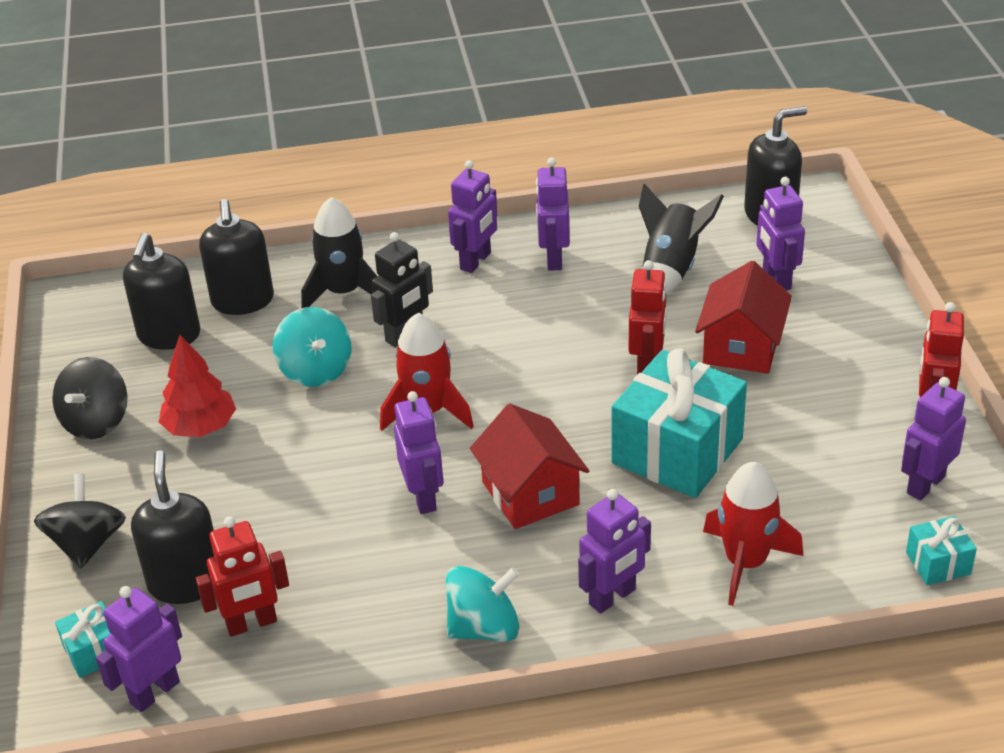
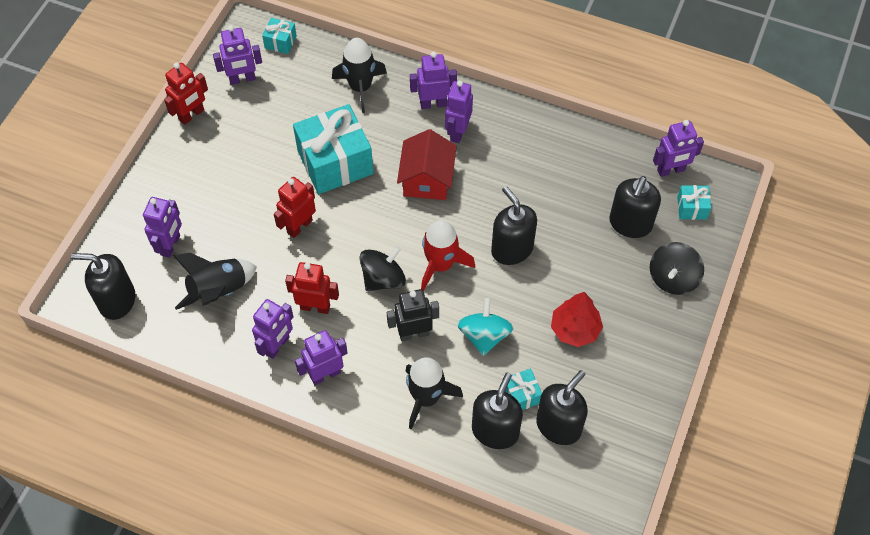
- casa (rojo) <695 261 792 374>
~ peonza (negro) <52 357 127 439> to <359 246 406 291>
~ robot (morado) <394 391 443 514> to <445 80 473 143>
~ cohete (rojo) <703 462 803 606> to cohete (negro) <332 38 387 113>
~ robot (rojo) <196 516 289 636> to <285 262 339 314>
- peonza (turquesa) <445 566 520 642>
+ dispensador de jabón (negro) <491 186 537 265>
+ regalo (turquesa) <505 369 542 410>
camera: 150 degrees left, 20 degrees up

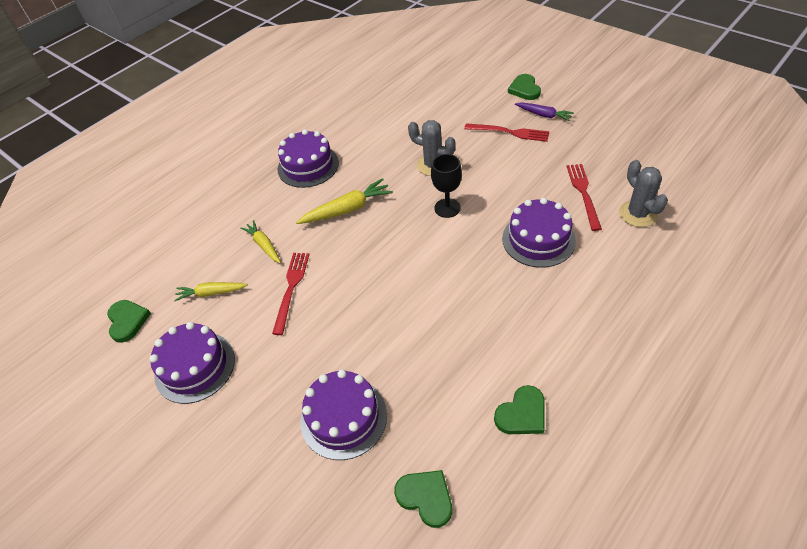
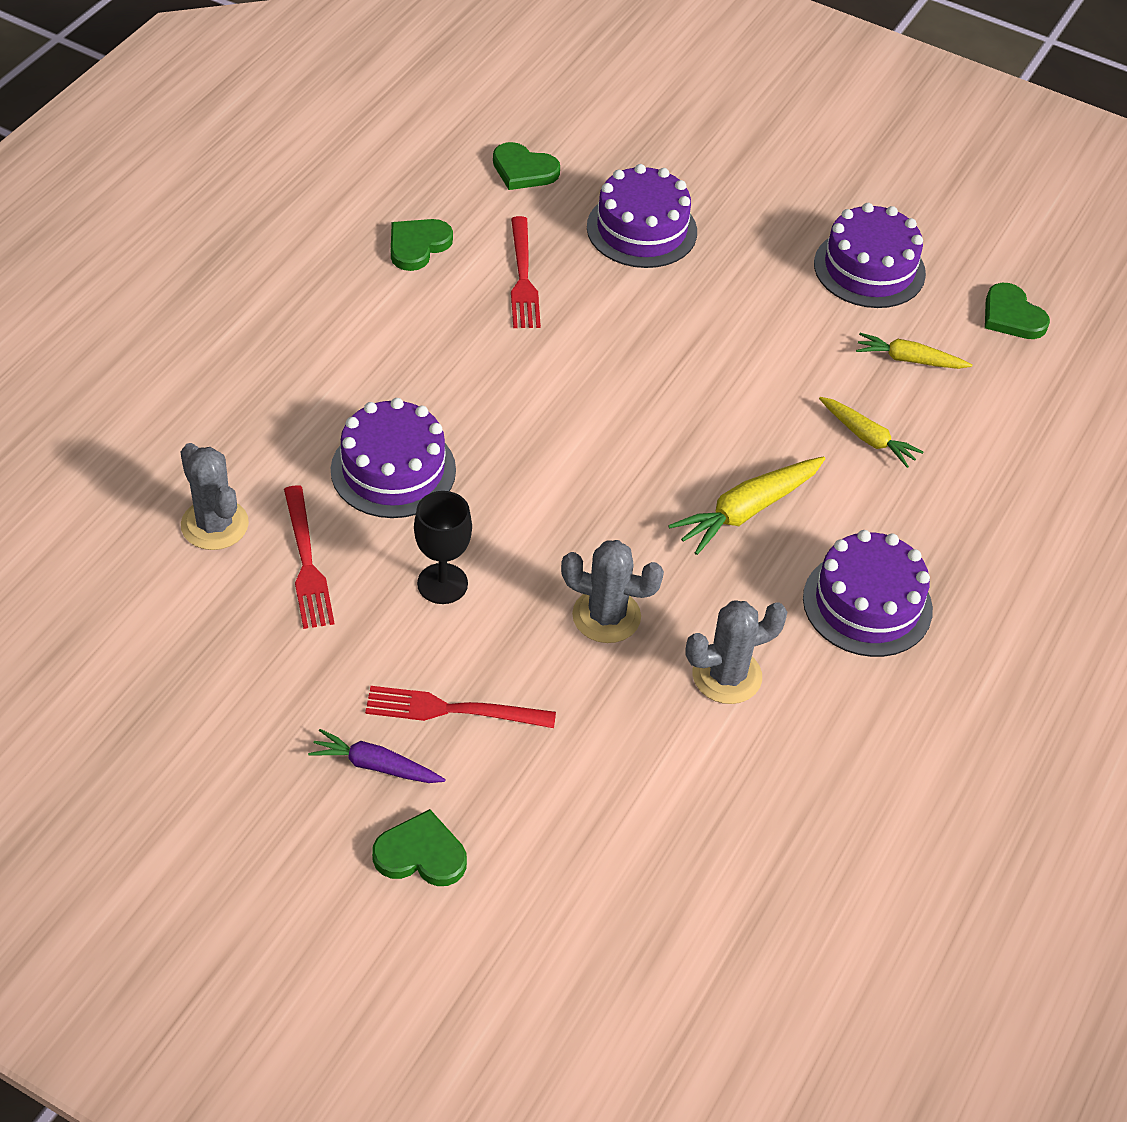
~ corazón (verde) <508 74 541 100> = <372 809 467 886> 60 degrees counterclockwise
~ copa (negro) <431 154 462 218> to <414 491 472 604>
~ tenedor (rojo) <272 253 310 335> to <511 216 541 328>
~ zanahoria (amarillo) <174 282 248 301> = <856 333 972 369> 150 degrees counterclockwise
+ cactus (gris) <685 600 788 704>
camera: 160 degrees right, 0 degrees up

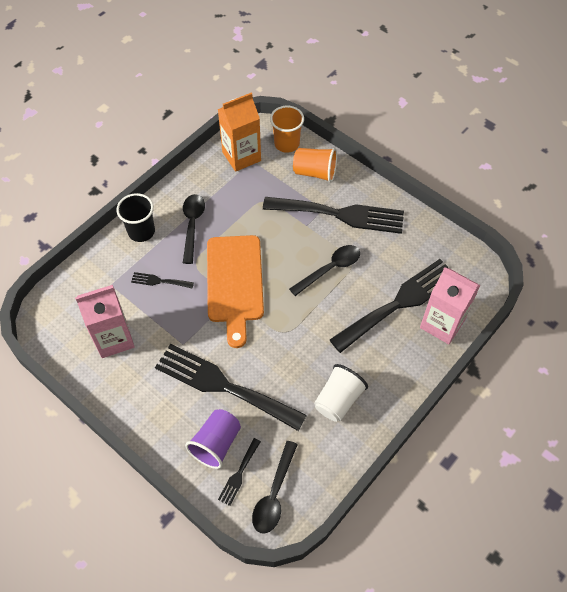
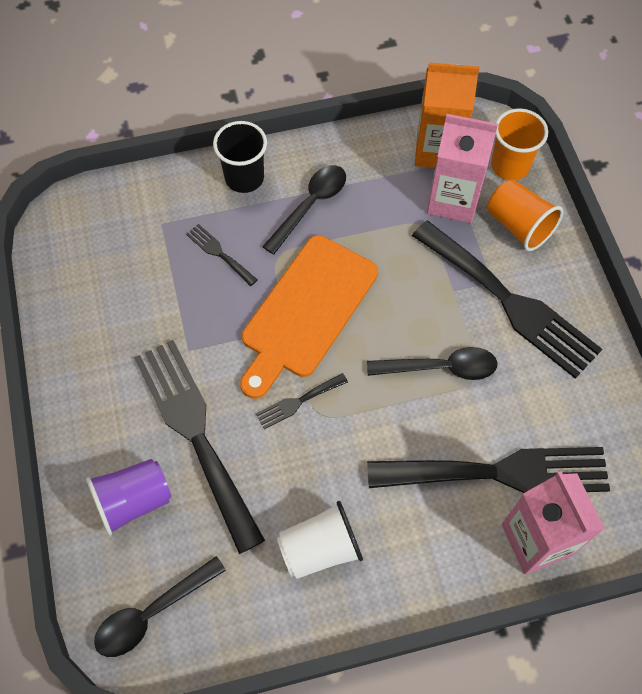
~ cartón de leche (rosa) <75 285 134 358> to <427 114 498 223>
~ tenedor (negro) <218 438 261 506> to <256 373 348 429>
camera: 35 degrees right, 5 degrees up

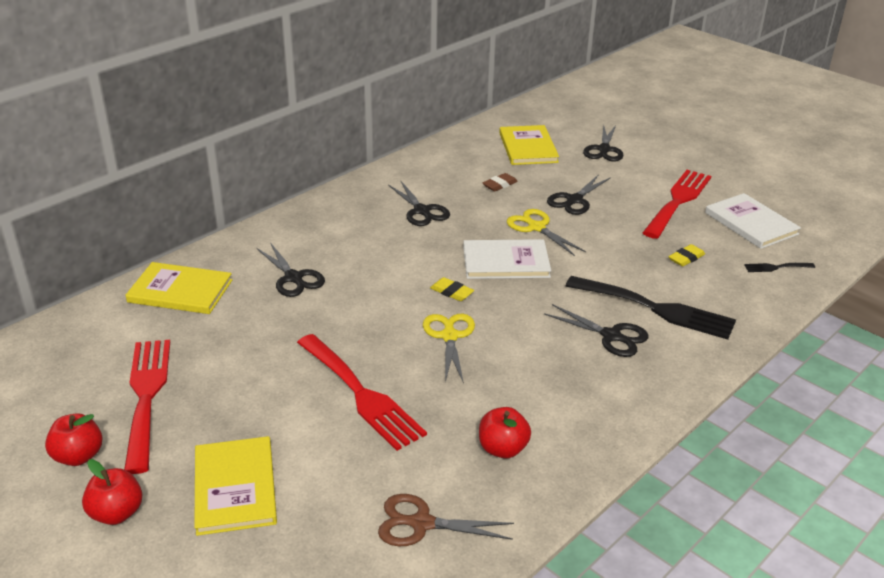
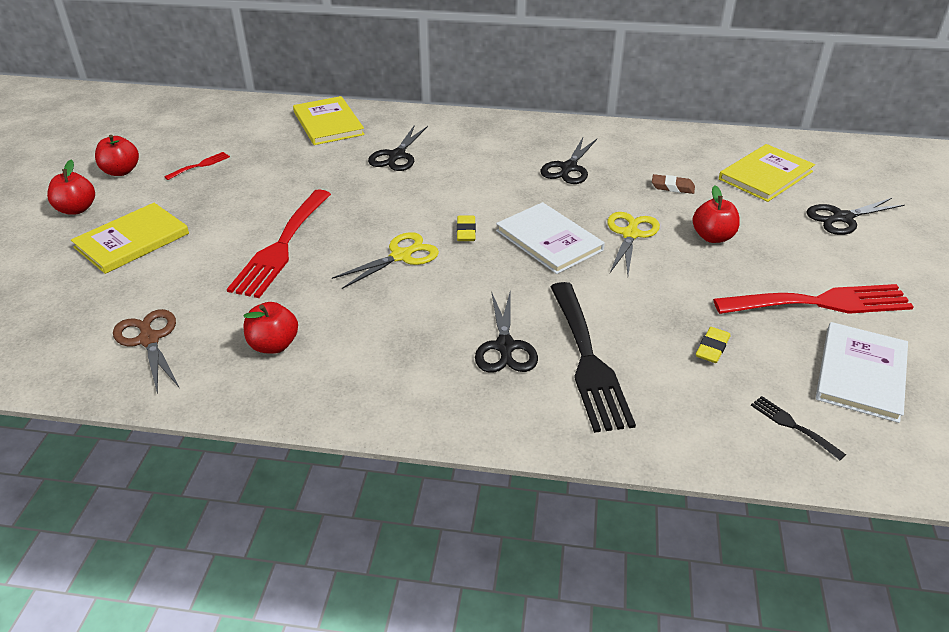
~ tijeras (negro) <547 174 611 215> to manzana (rojo) <693 186 740 243>
~ goma de borrar (amarillo) <668 244 705 267> = <696 327 730 363> 75 degrees counterclockwise
~ tenedor (rojo) <124 340 170 474> = <164 152 230 180> x0.43
camera: 55 degrees right, 5 degrees up

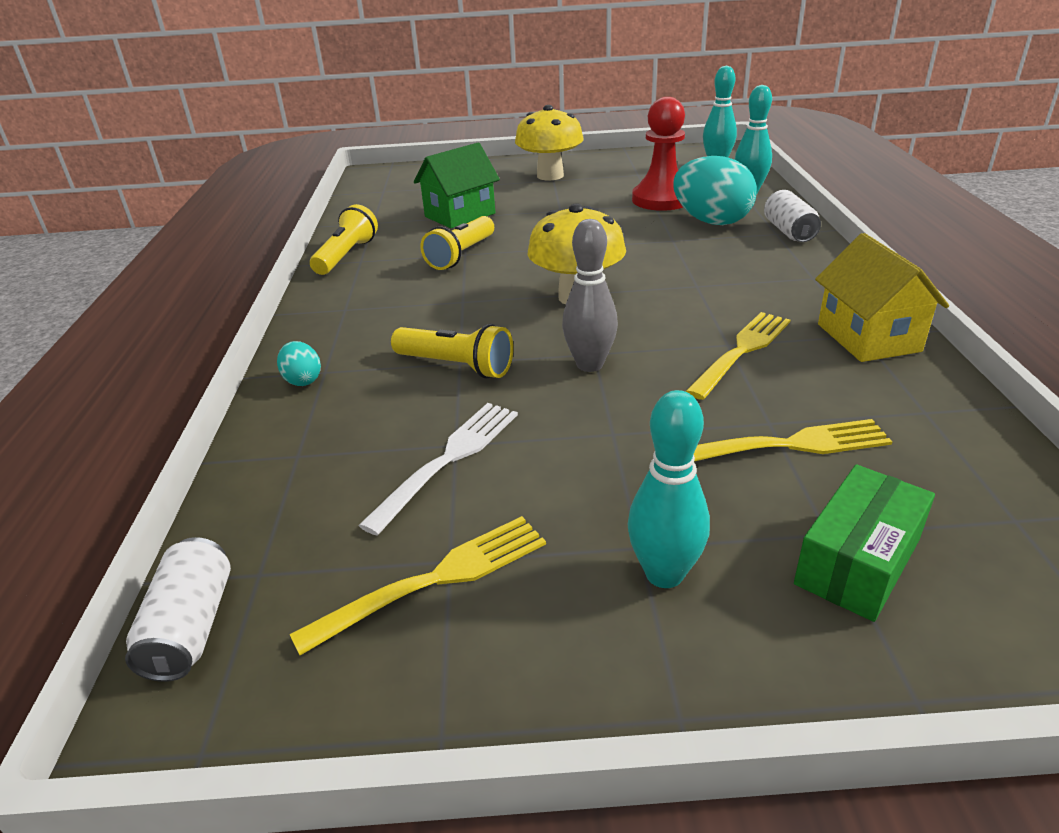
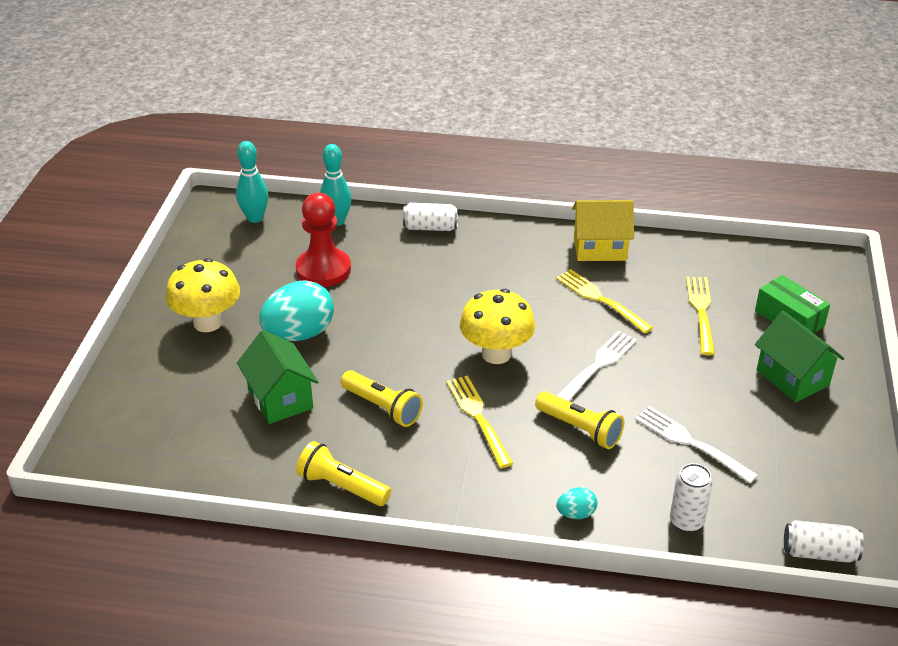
~ huevo (turquesa) <673 156 757 225> to <259 280 334 341>
~ bolo (gris) <562 219 618 372> to tenedor (blanco) <557 331 637 401>
~ lámpara de mano (amarillo) <391 324 513 379> = <535 391 624 449> 90 degrees clockwise
~ bolo (turquesa) <628 390 710 588> to casa (verde) <755 311 845 402>
~ tenedor (amarillo) <290 516 546 655> to <446 376 513 468>
+ lata (blanco) <670 463 713 533>
camera: 80 degrees left, 5 degrees up

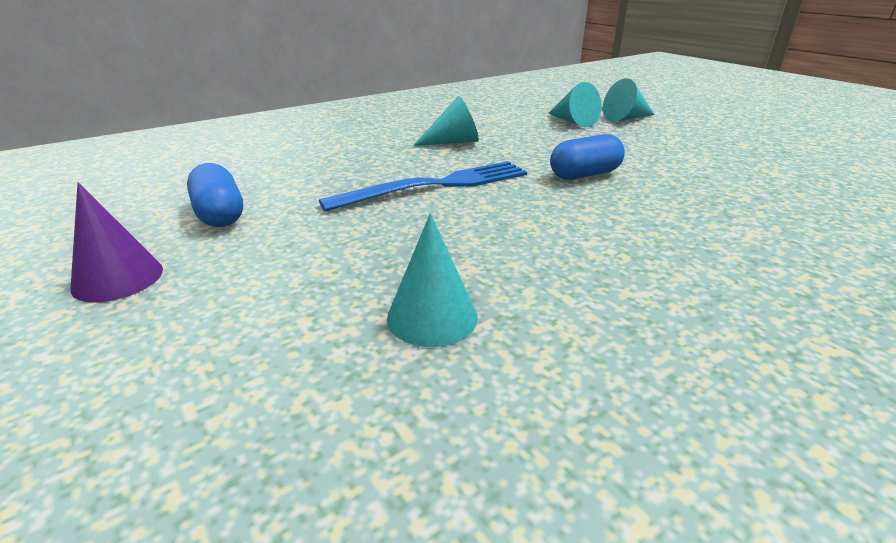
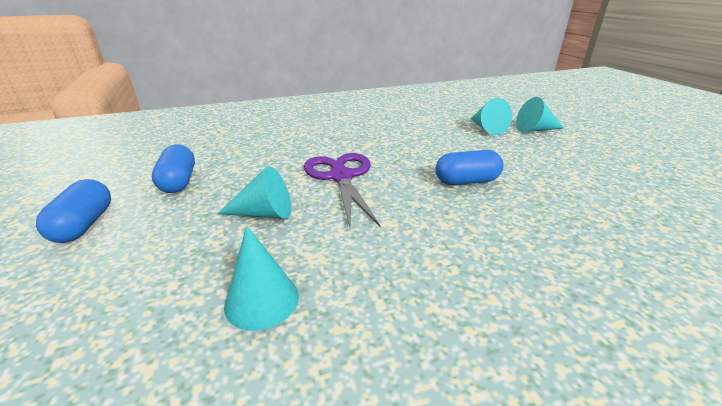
~ cono (turquesa) <413 96 479 146> to <218 166 291 219>
~ tenedor (azul) <319 161 527 211> to tijeras (morado) <304 153 381 227>
~ cono (morado) <70 182 163 302> to cápsula (azul) <36 179 111 243>
camera: 15 degrees right, 0 degrees up

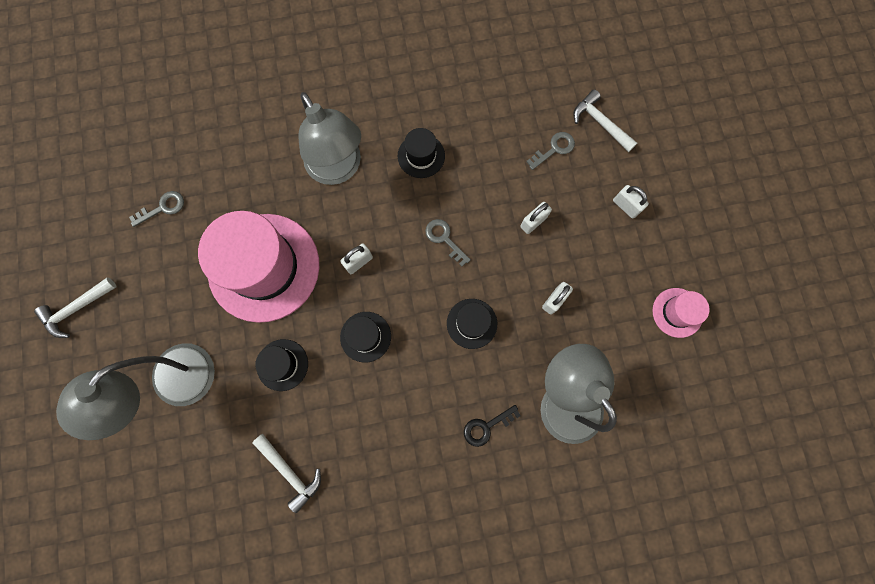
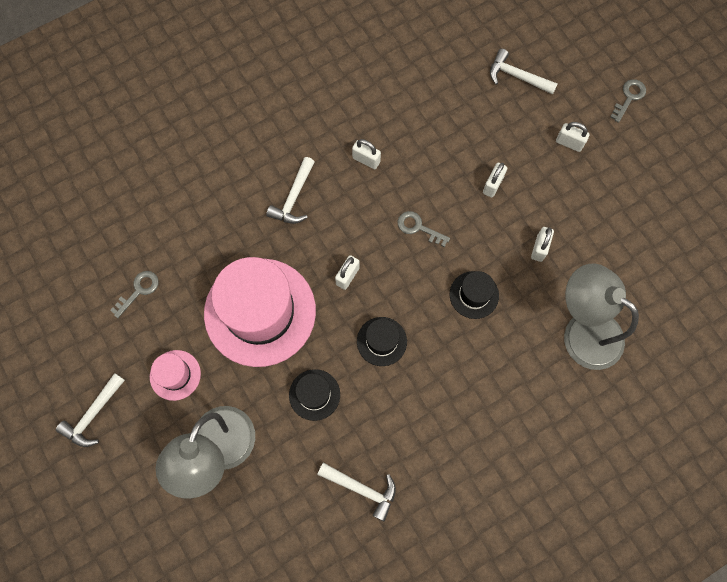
~ lámpara (gris) <299 92 361 185> to martillo (blanco) <266 157 315 224>
~ sombrero (negro) <398 128 445 178> to candado (blanco) <352 139 381 169>
~ llave (gris) <526 132 575 170> to <610 79 646 123>
~ sombrero (rosa) <652 288 710 338> to <150 350 201 401>
- llave (negro) <464 405 521 447>
camera: 20 degrees left, 5 degrees down

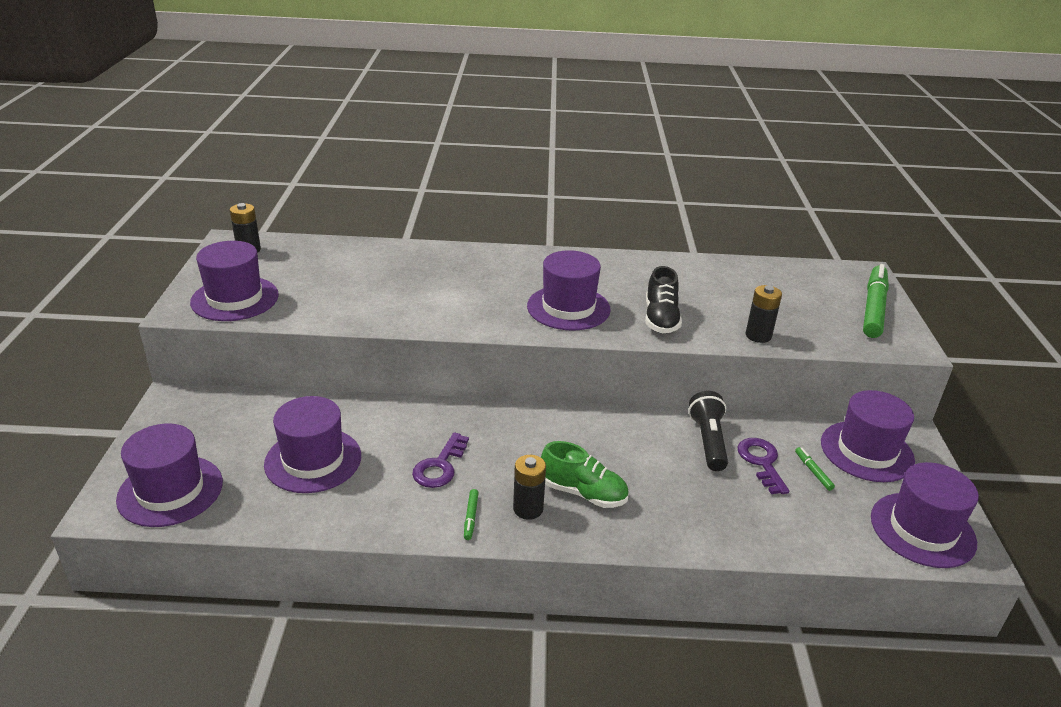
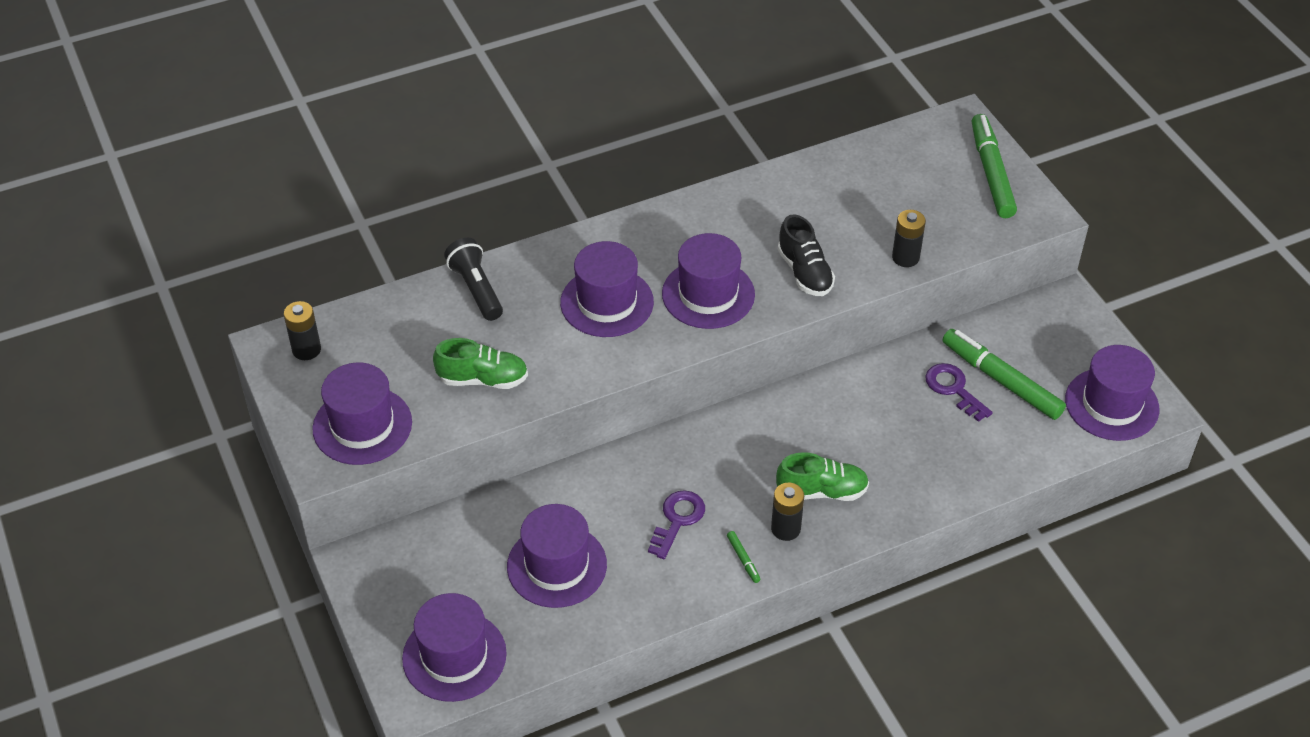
~ sombrero (morado) <821 390 915 482> to <560 241 654 337>
~ lámpara de mano (negro) <689 391 728 471> to <444 238 503 321>
~ llave (morado) <412 432 469 488> = <648 490 705 559> 150 degrees counterclockwise
~ rotulador (verde) <795 447 835 491> = <942 329 1066 420> x2.47
+ zapato (verde) <433 338 528 389>
camera: 25 degrees left, 15 degrees up

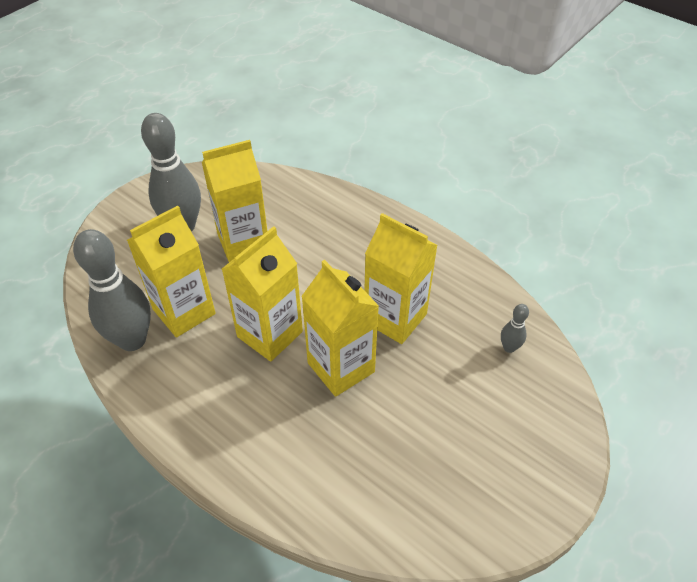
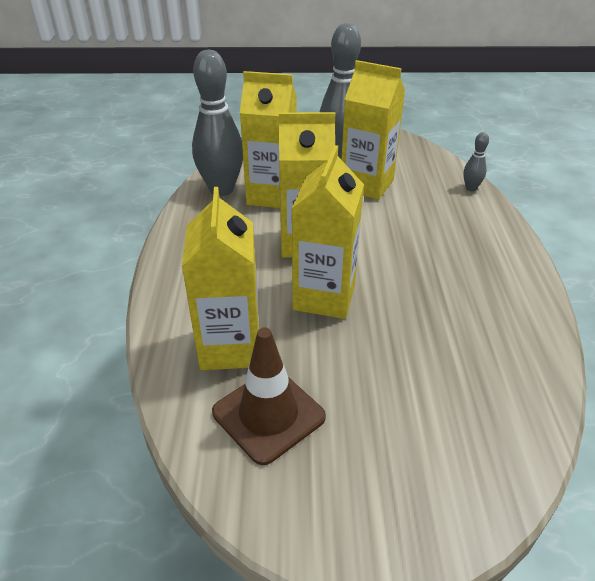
~ cartón de leche (amarillo) <364 213 438 344> to <182 187 259 370>
~ bolo (gris) <501 304 529 353> to <463 132 489 192>
+ cono de tráfico (marrón) <212 328 326 465>
camera: 50 degrees right, 10 degrees down

